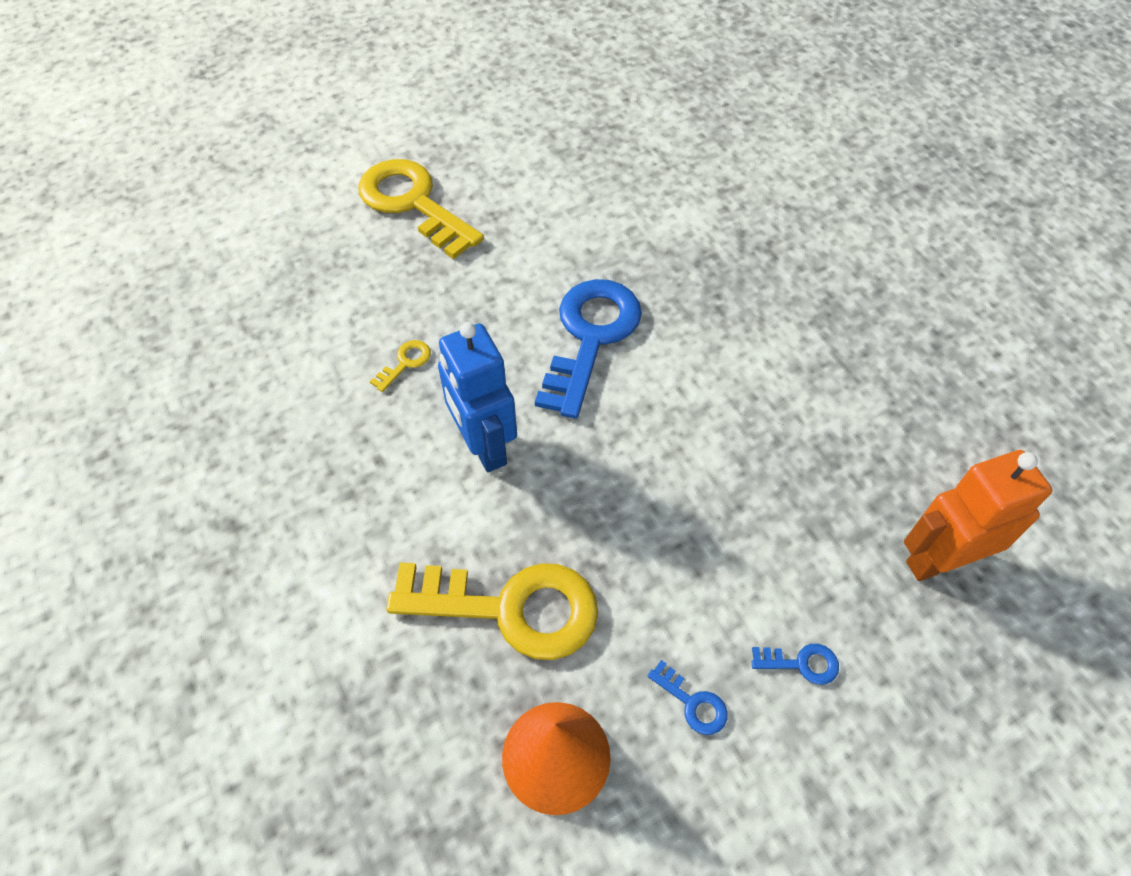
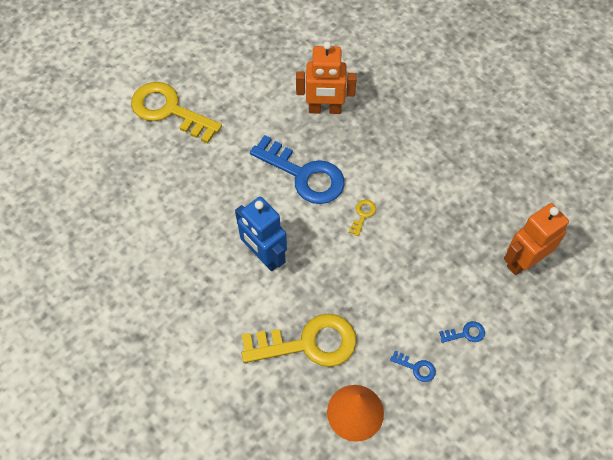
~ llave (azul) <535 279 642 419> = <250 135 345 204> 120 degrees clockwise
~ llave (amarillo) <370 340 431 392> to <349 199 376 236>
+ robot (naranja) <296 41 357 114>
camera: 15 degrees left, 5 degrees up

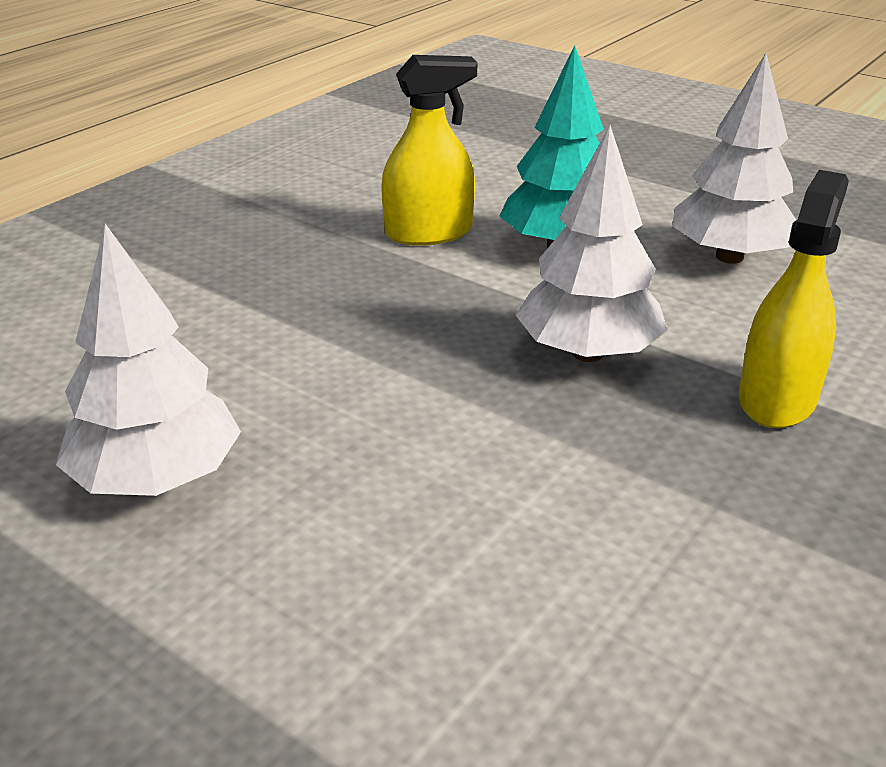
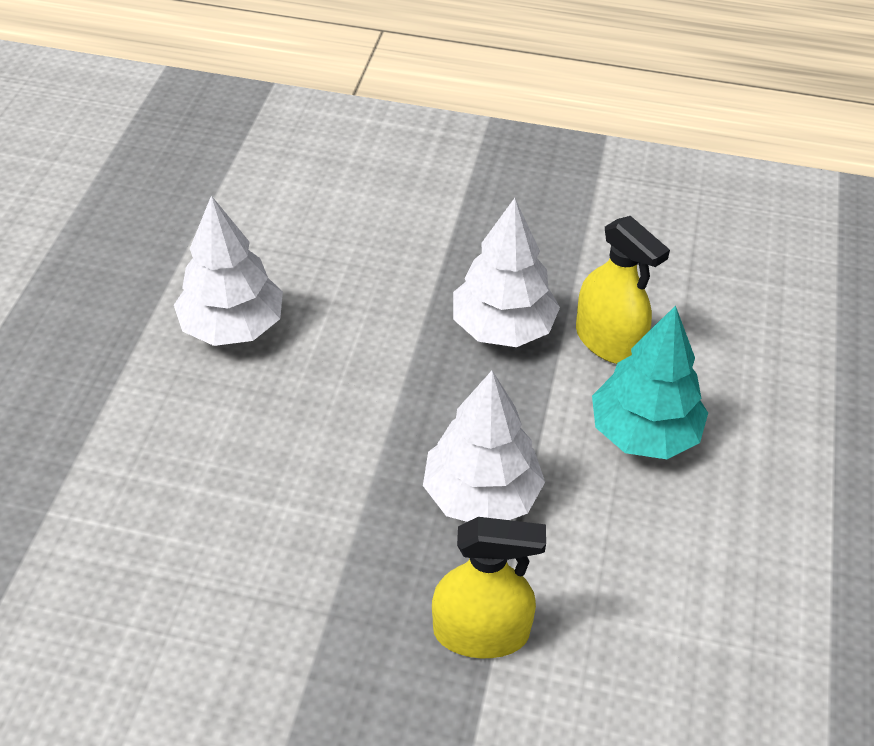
~ árbol (blanco) <672 53 796 264> to <453 198 560 347>
camera: 65 degrees right, 15 degrees up

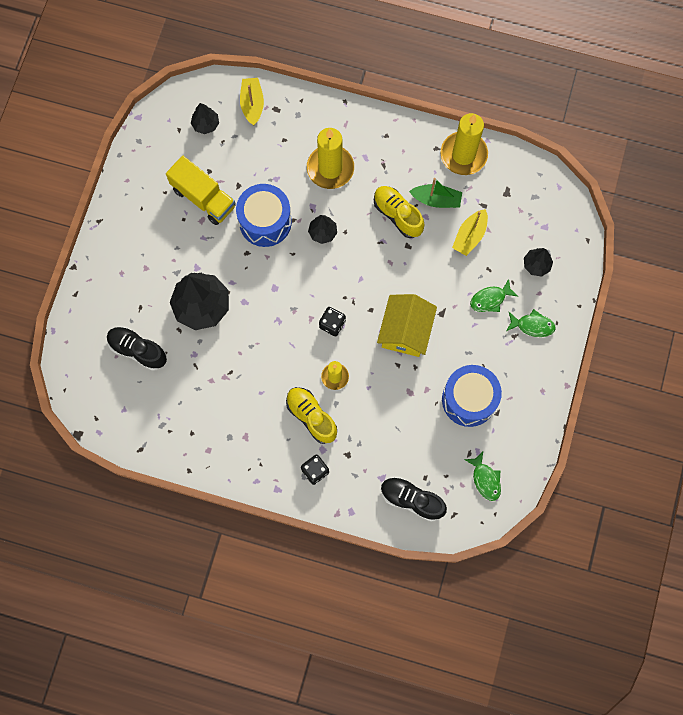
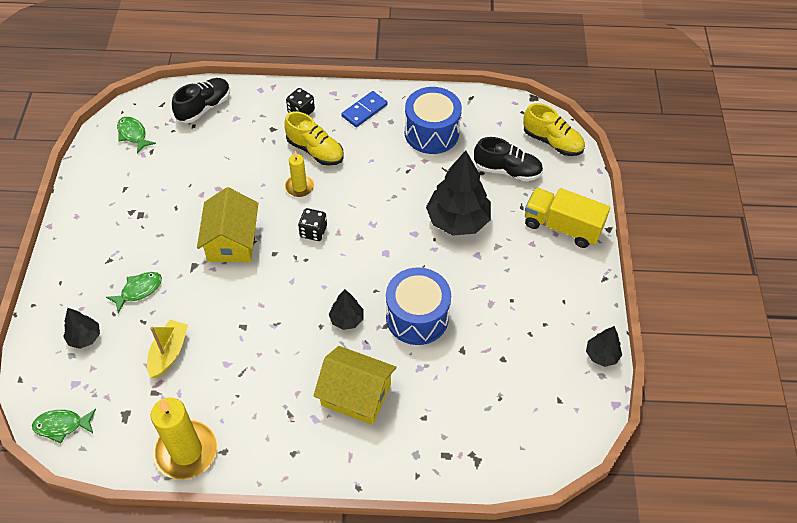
- barco (amarillo) <240 78 264 125>
~ árbol (negro) <191 103 219 134> to <586 326 622 367>
~ vela (amarillo) <307 128 354 189> to casa (amarillo) <314 346 396 425>
~ camión (amarillo) <166 156 236 225> to <525 188 610 248>
- barco (verde) <409 178 462 208>
~ zapato (amarillo) <374 186 424 238> to <523 103 585 156>
~ pez (verde) <507 309 556 337> to <32 409 96 444>
~ tambor (azul) <442 365 502 427> to <405 87 462 154>
~ zapato (negro) <381 477 447 522> = <172 78 230 123> 60 degrees counterclockwise
+ ficha de dominó (azul) <341 91 388 127>
camera: 165 degrees right, 20 degrees down

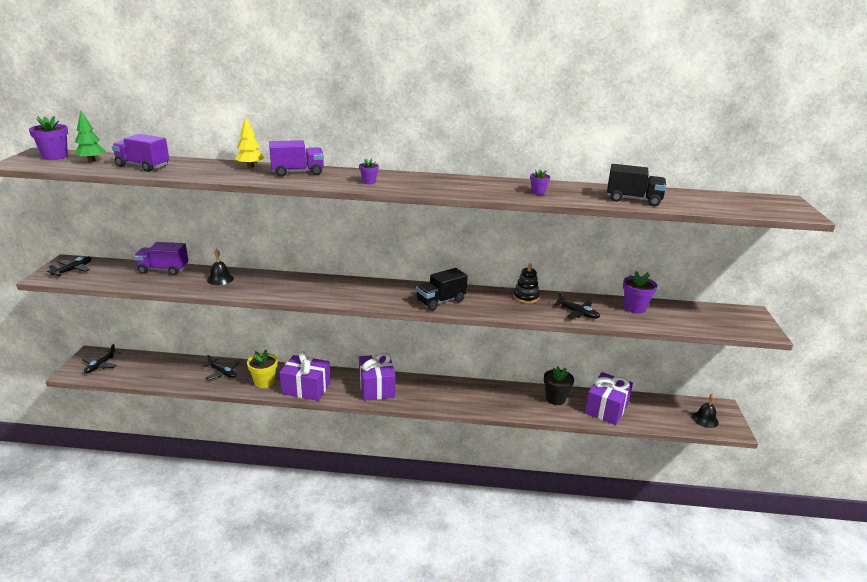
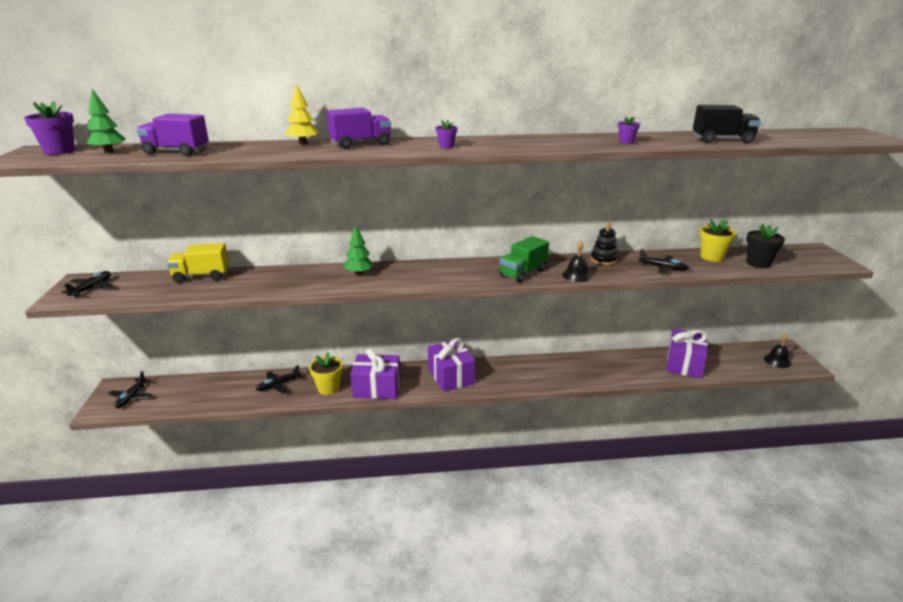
~ camión (morado) <134 242 188 275> to camión (amarillo) <167 243 229 283>
~ campana (negro) <207 249 234 285> to <562 241 591 282>
~ camión (negro) <416 268 468 311> to camión (verde) <499 236 549 283>
~ maceta (morado) <623 271 657 313> to maceta (amarillo) <699 219 736 262>
~ avión (negro) <203 355 240 380> = <256 365 302 394> 120 degrees clockwise
~ maceta (negro) <544 366 574 405> to <746 223 785 268>
+ árbol (verde) <344 225 374 275>
camera: 10 degrees left, 0 degrees up

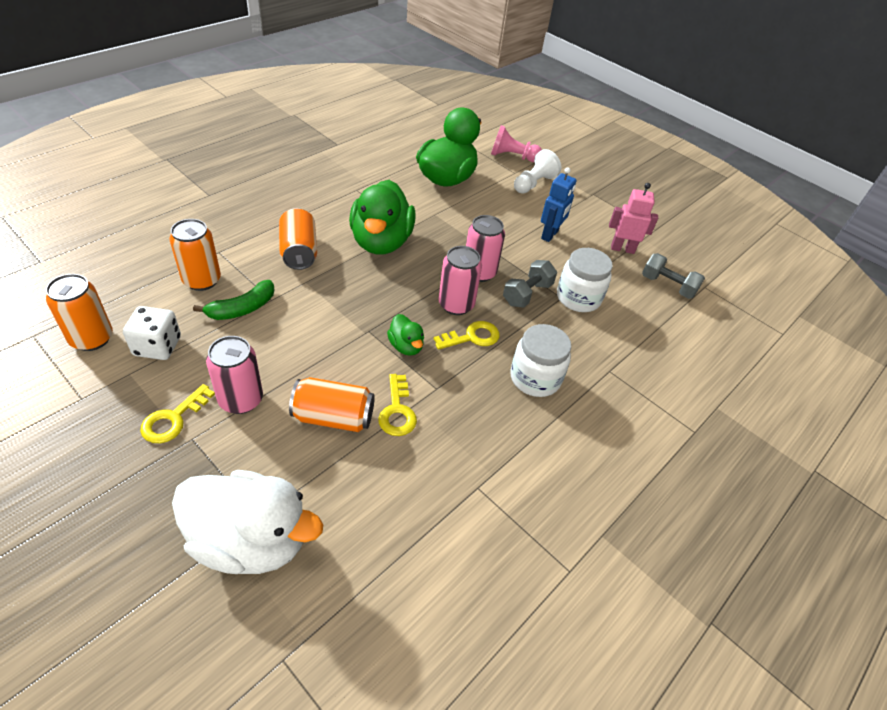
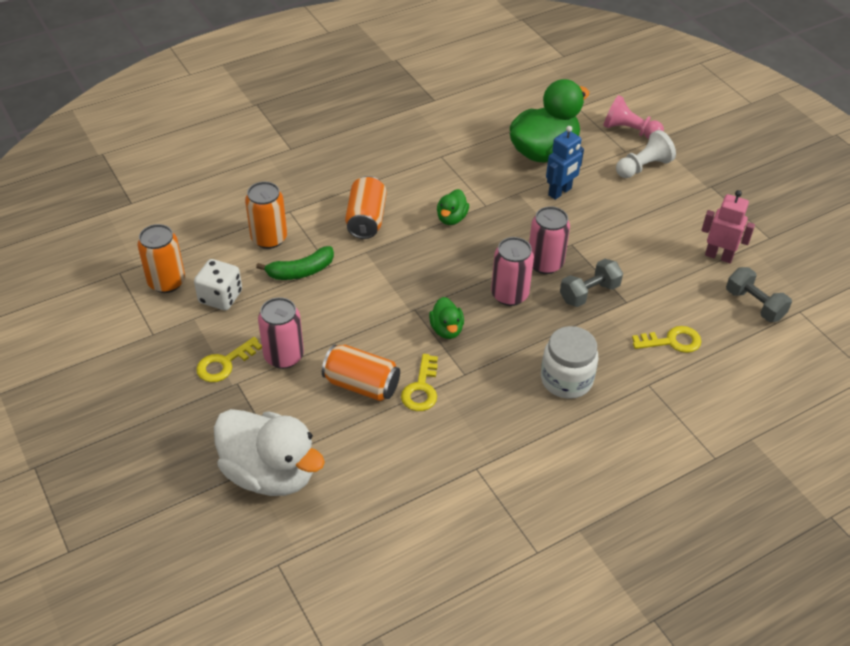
~ robot (azul) <541 167 577 242> to <546 126 584 200>
~ pato (verde) <349 180 416 254> = <437 189 469 225> x0.47
- tarro (blanco) <557 248 613 312>
~ llave (amarillo) <434 321 500 350> to <632 326 702 353>
camera: 20 degrees right, 0 degrees up

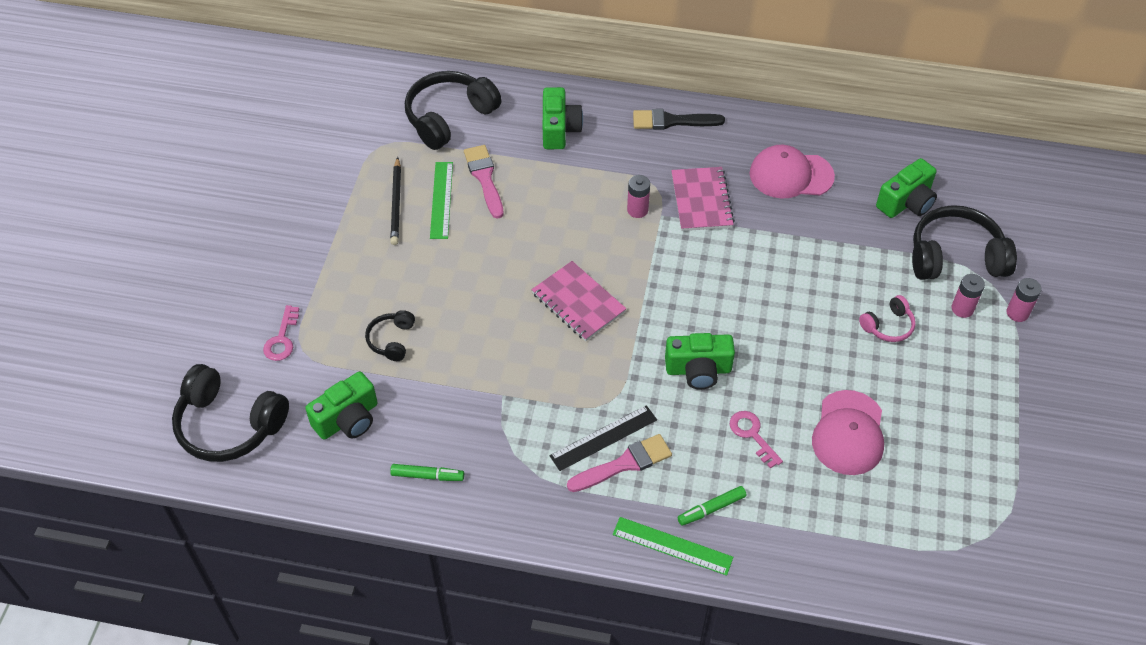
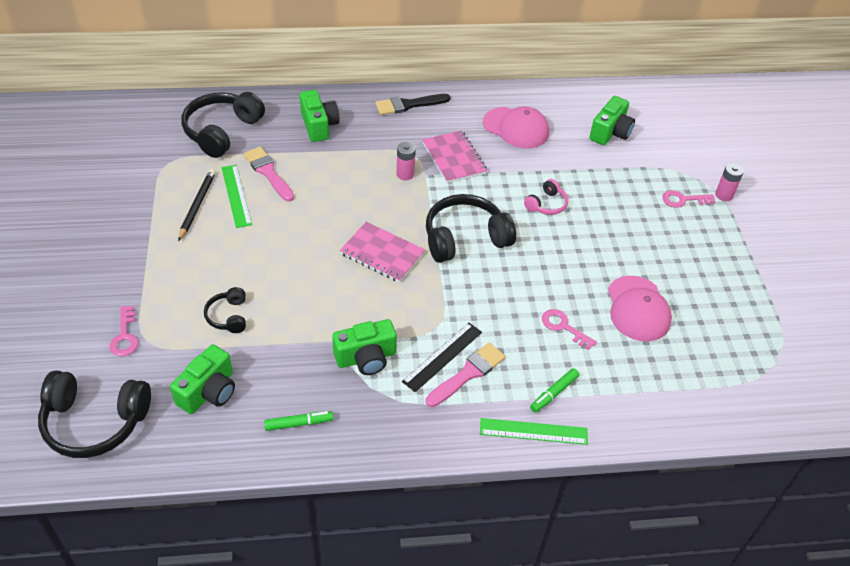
~ gorra (rosa) <750 145 835 198> = <483 107 549 148> 135 degrees counterclockwise
~ lápiz (negro) <390 157 401 245> = <178 169 216 241> 150 degrees counterclockwise
~ auriculares (negro) <912 205 1017 280> to <426 194 516 263>
~ pila (rosa) <951 274 985 318> to llave (rosa) <662 190 716 208>
~ auriculares (rosa) <859 295 916 342> to <524 179 568 215>
~ cámara (verde) <665 333 735 389> to <332 319 397 375>
camera: 20 degrees left, 5 degrees down

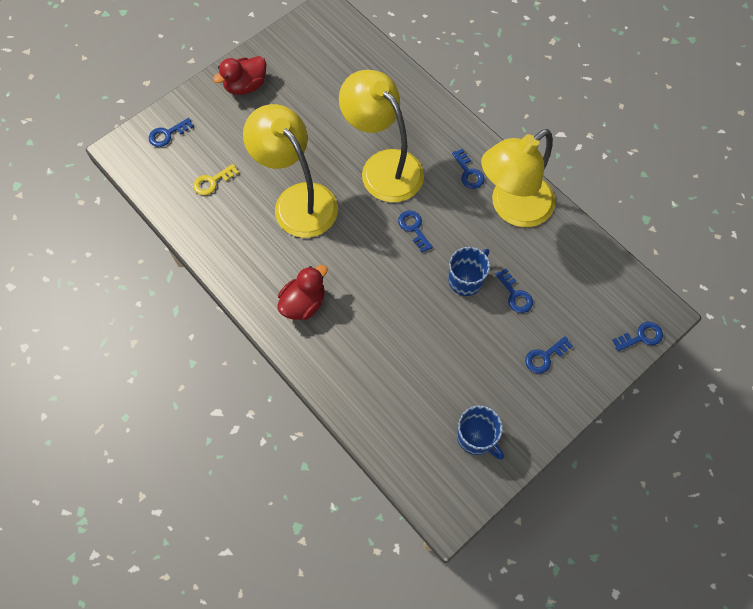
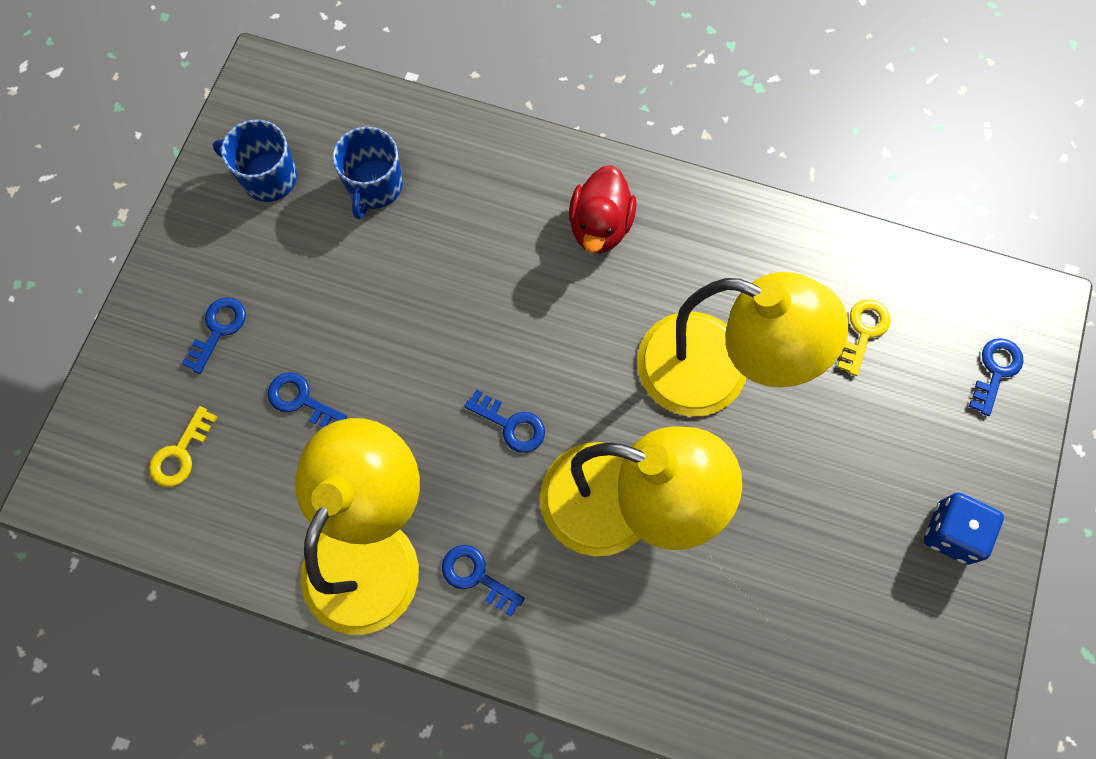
~ pato (rojo) <213 56 266 95> to dado (azul) <924 493 1004 565>
~ taza (azul) <448 247 490 296> to <332 127 403 219>
- llave (azul) <612 322 663 351>
+ llave (amarillo) <149 406 218 487>
camera: 150 degrees right, 5 degrees up

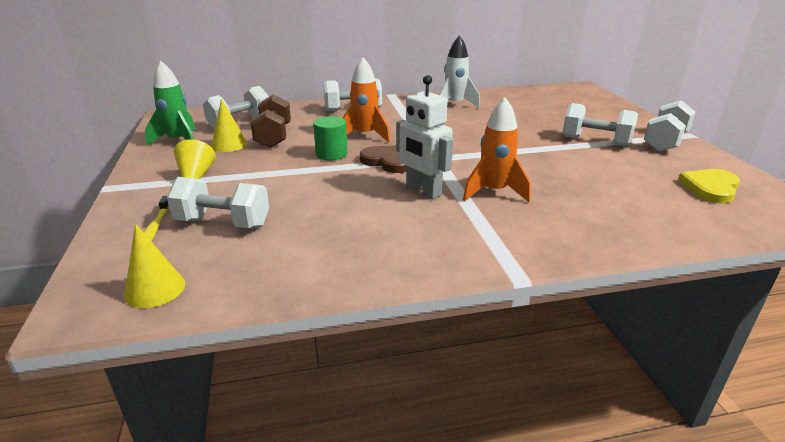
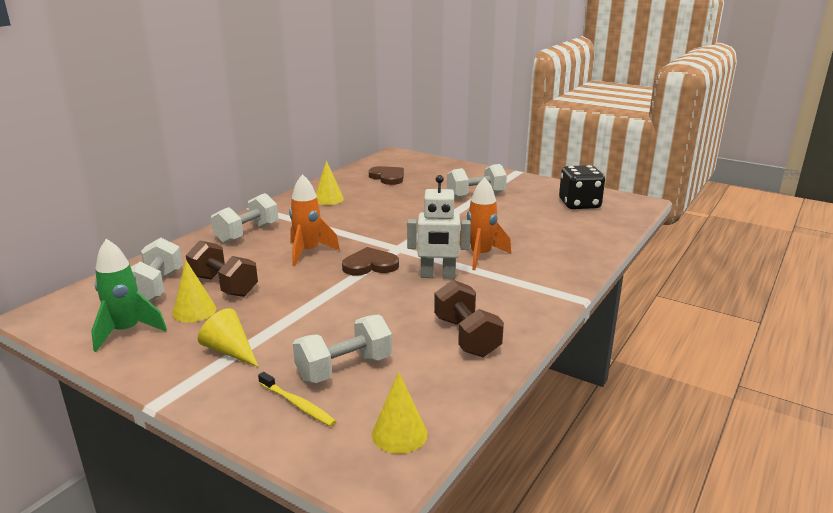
~ cohete (blanco) <438 35 480 109> to cono (amarillo) <316 160 344 205>
- mancuerna (blanco) <644 100 695 152>
- cilindro (verde) <313 116 347 160>
~ corazón (amarillo) <678 169 740 204> to dado (negro) <559 165 605 209>
+ corazón (marrón) <369 166 404 185>
+ mancuerna (marrón) <434 280 504 357>
camera: 45 degrees left, 5 degrees down

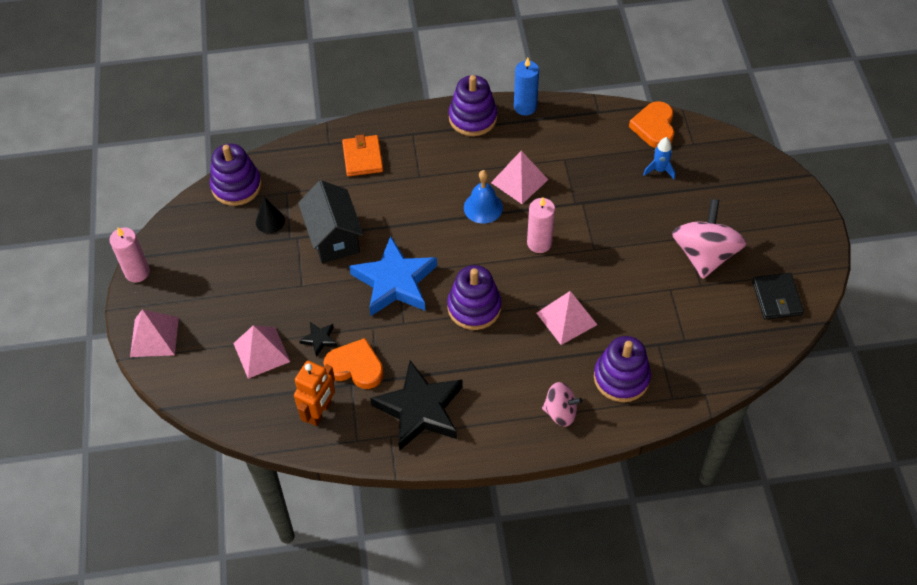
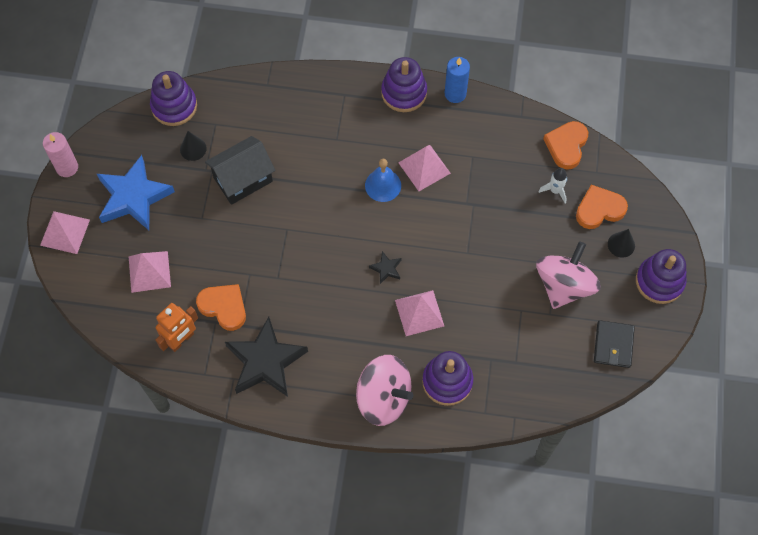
- cartera (naranja) <342 134 383 176>
~ cohete (azul) <643 137 675 179> to cohete (blanco) <539 168 567 204>
~ casa (negro) <298 180 364 263> = <205 136 275 205> 60 degrees clockwise
- vela (rosa) <527 197 555 253>
~ estrella (azul) <349 236 437 316> to <97 155 175 230>
~ juguete apilable (morado) <447 265 502 330> to <636 249 687 304>
~ estrella (negro) <299 322 337 357> to <369 251 402 284>
~ peonza (rosa) <542 382 582 427> = <356 355 413 426> x1.78
+ corazón (naranja) <576 185 628 229>
+ cono (negro) <608 229 635 258>
camera: 15 degrees right, 10 degrees up

